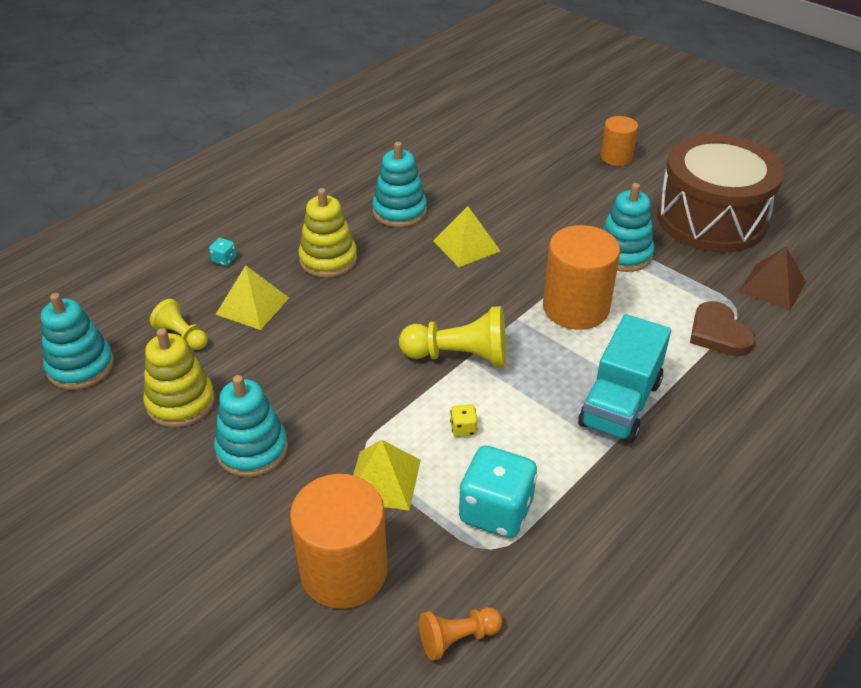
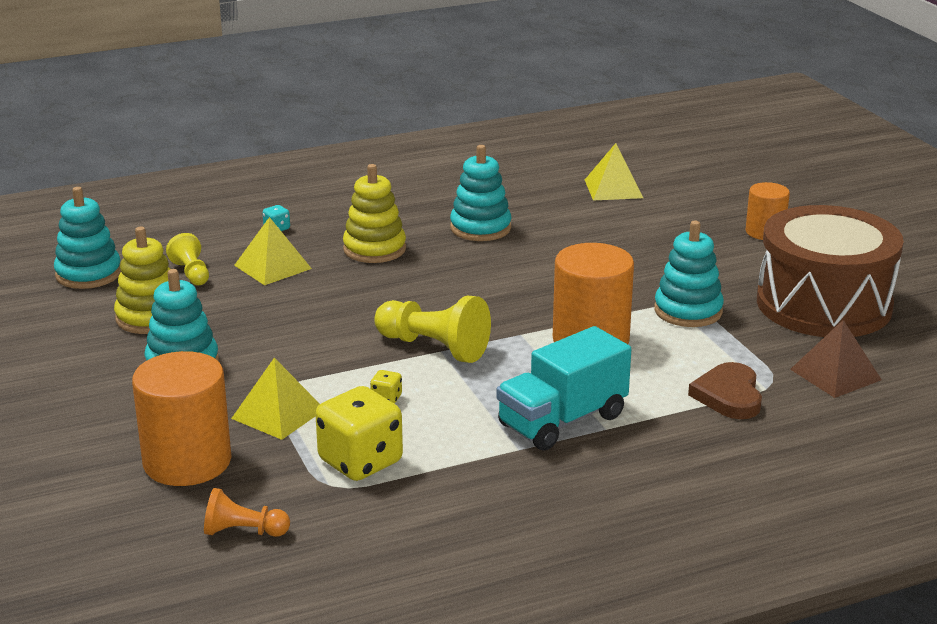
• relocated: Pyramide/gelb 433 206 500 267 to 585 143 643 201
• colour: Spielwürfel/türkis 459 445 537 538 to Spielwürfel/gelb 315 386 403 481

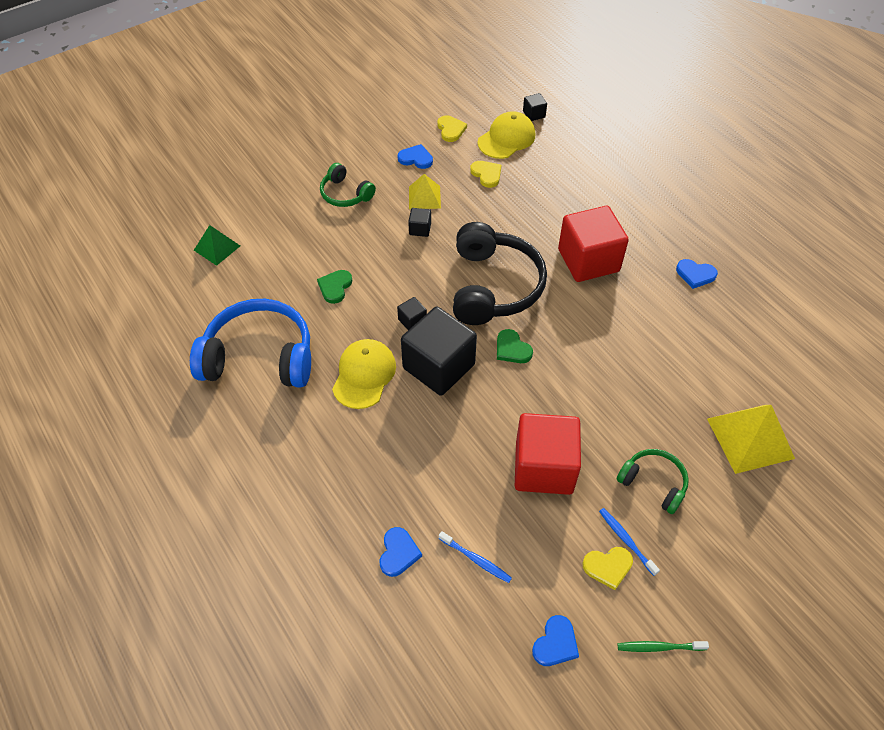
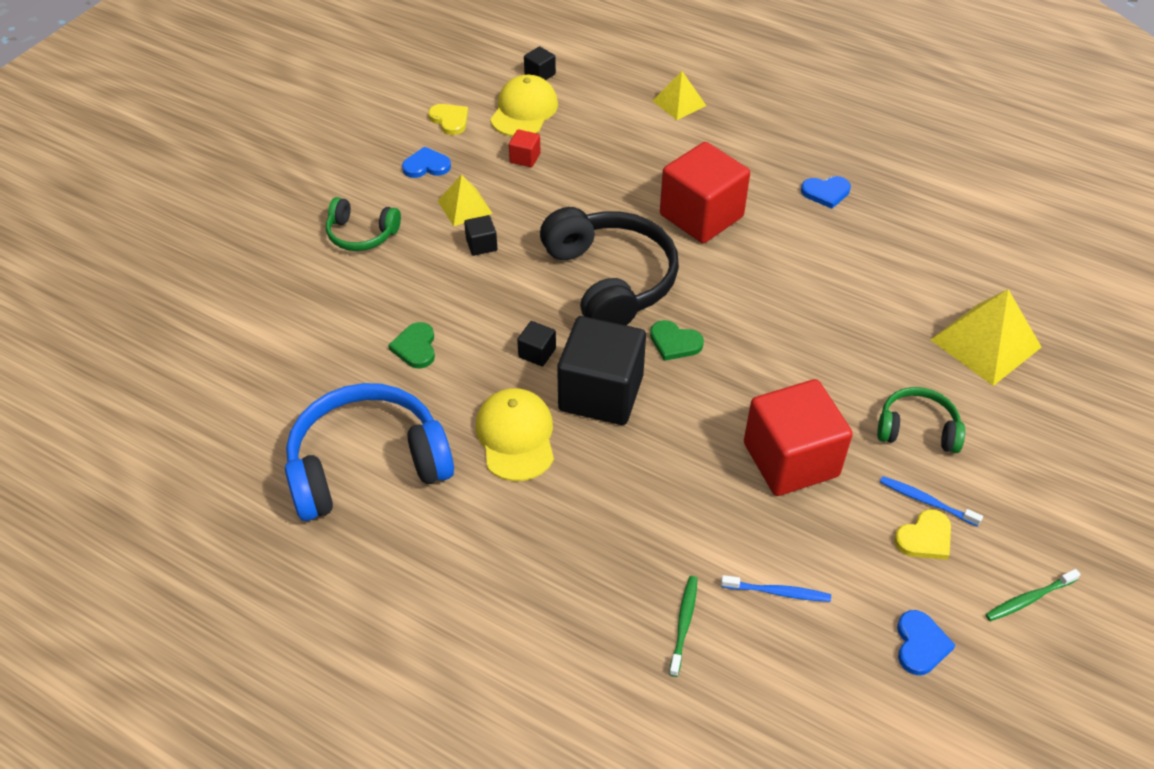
• missing: Pyramide/grün 194 225 240 266
• appeared: Pyramide/gelb 652 71 706 120
• exchanged: Herz/blau 380 527 422 577 to Zahnbürste/grün 669 576 698 677
• exchanged: Herz/gelb 470 161 501 188 to Kubus/rot 509 129 541 167

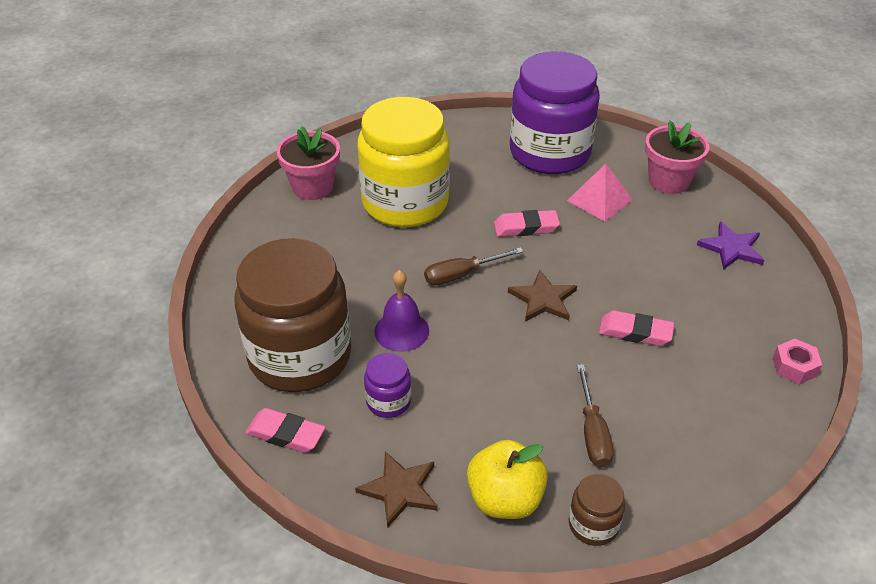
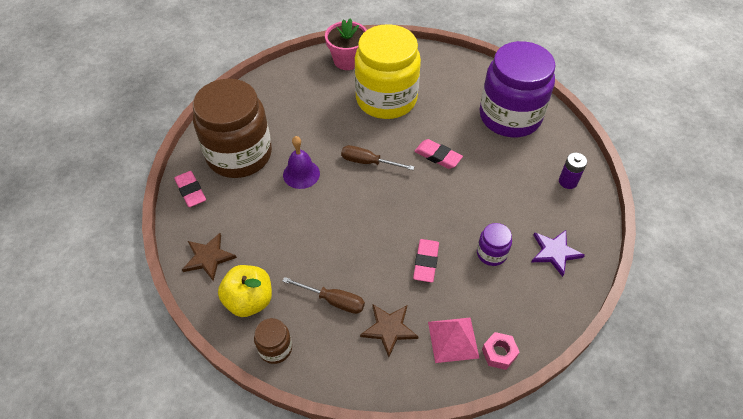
• relocated: Einmachglas/lila 364 353 411 418 to 477 223 512 266
• relocated: Stern/braun 508 270 577 321 to 360 304 419 357
• relocated: Pyramide/rosa 567 164 633 222 to 428 317 479 363
• exchanged: Blumentopf/rosa 645 121 709 194 to Batterie/lila 559 153 587 189
• spun: Schraubenzieher/braun 577 364 614 467 = 282 277 365 314 105 degrees counterclockwise
• spun: Radiergummi/rosa 599 310 674 346 = 413 239 439 282 45 degrees clockwise

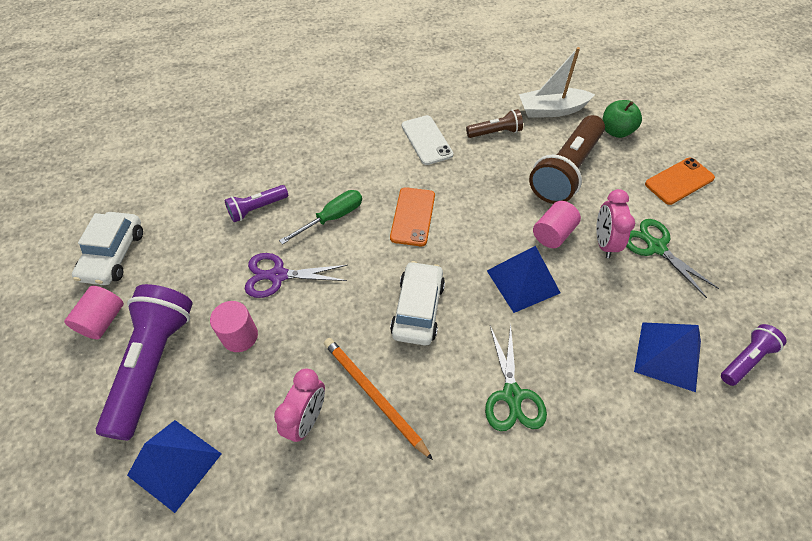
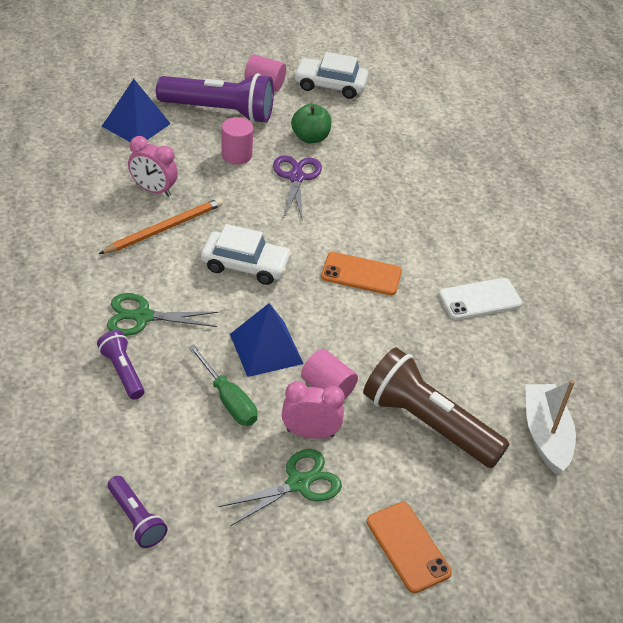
• missing: Taschenlampe/braun 466 109 523 138
• missing: Pyramide/blau 634 322 701 392
• relocated: Taschenlampe/lila 225 185 288 222 to 97 330 145 400
• relocated: Schraubenzieher/grün 279 190 362 245 to 188 344 257 426
• relocated: Apfel/grün 602 100 642 138 to 291 104 331 143

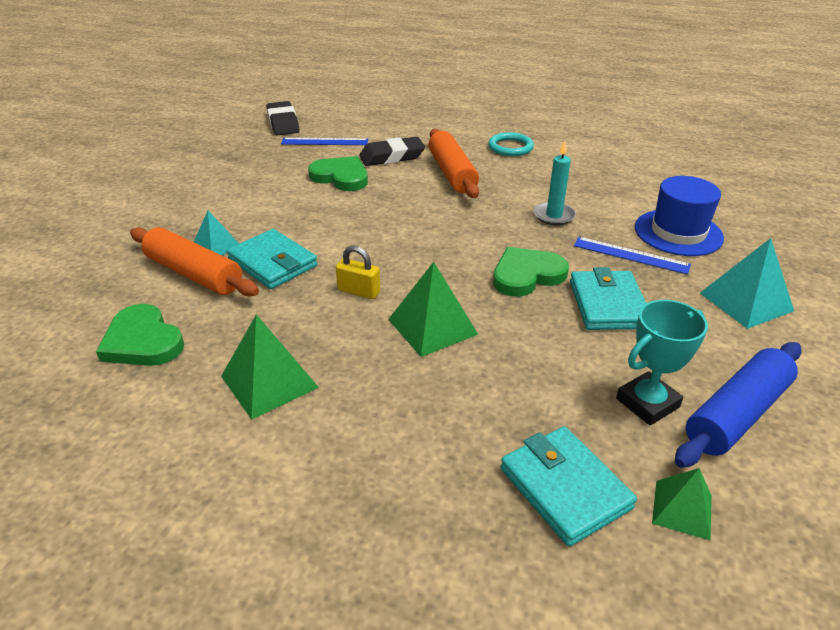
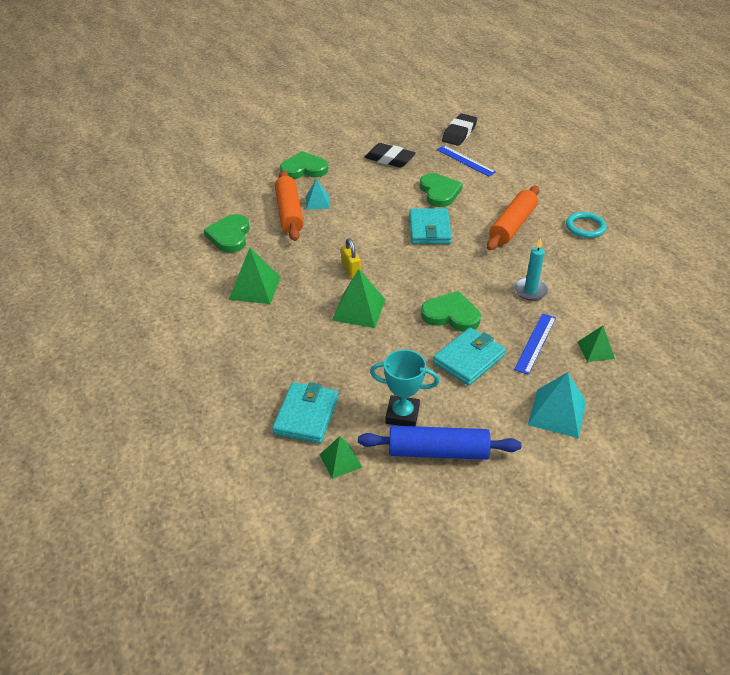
• appeared: Herz/grün 280 151 328 179
• relocated: Geldbörse/türkis 227 229 318 289 to 409 208 452 244
• relocated: Radiergummi/schwarz 359 137 425 166 to 365 143 416 168
• exchanged: Hut/blau 635 176 724 256 to Pyramide/grün 577 325 615 362
• spun: Lineal/blau 574 237 691 275 = 514 313 556 375 45 degrees clockwise

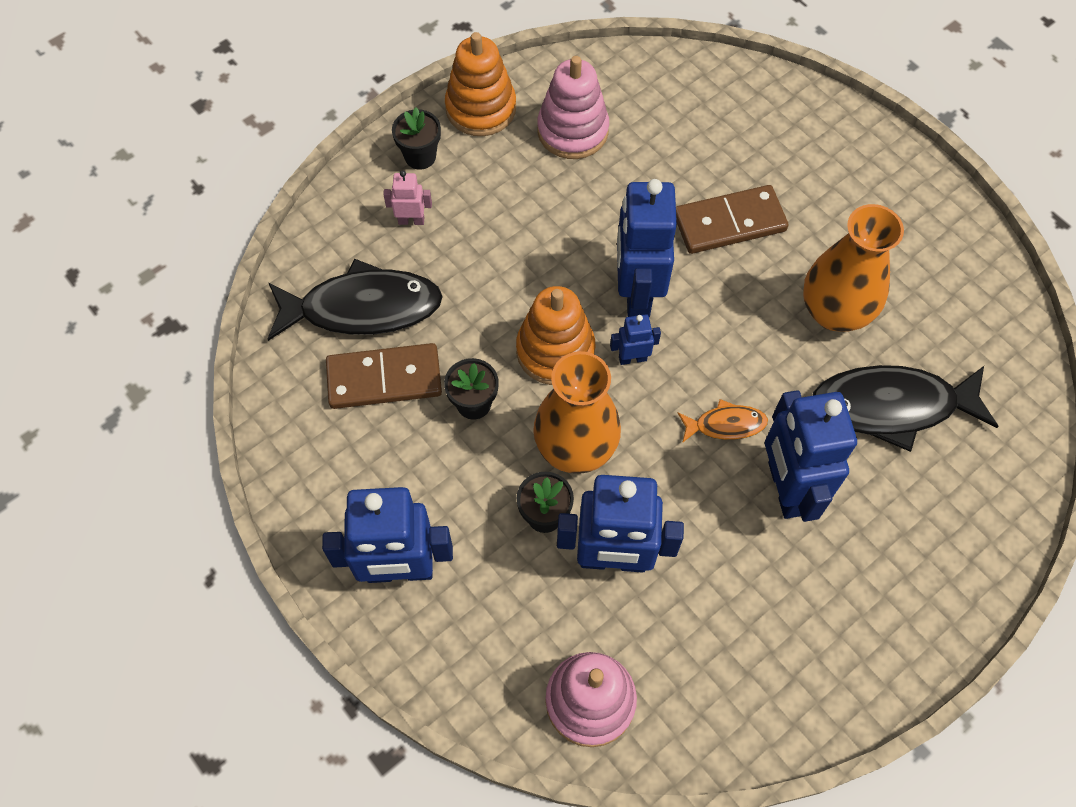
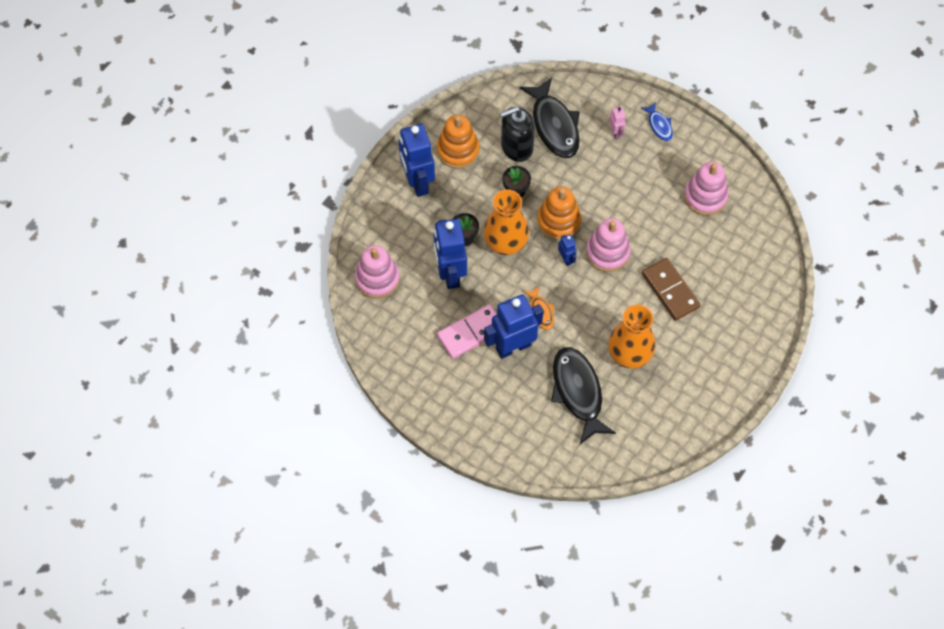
• appeared: Dominostein/rosa 437 304 497 359
• relocated: Stapelspielzeug/orange 445 32 516 136 to 437 115 479 169
• exchanged: Dominostein/braun 326 343 442 409 to Seifenspender/schwarz 500 106 535 162
• exchanged: Blumentopf/schwarz 392 107 441 170 to Fisch/blau 641 102 673 141
• exchanged: Roboter/blau 617 179 677 317 to Stapelspielzeug/rosa 586 218 630 272

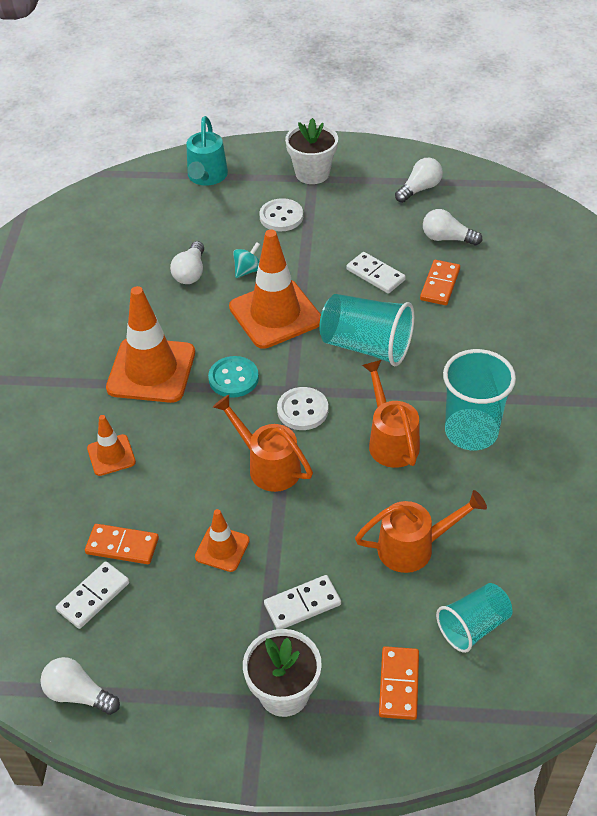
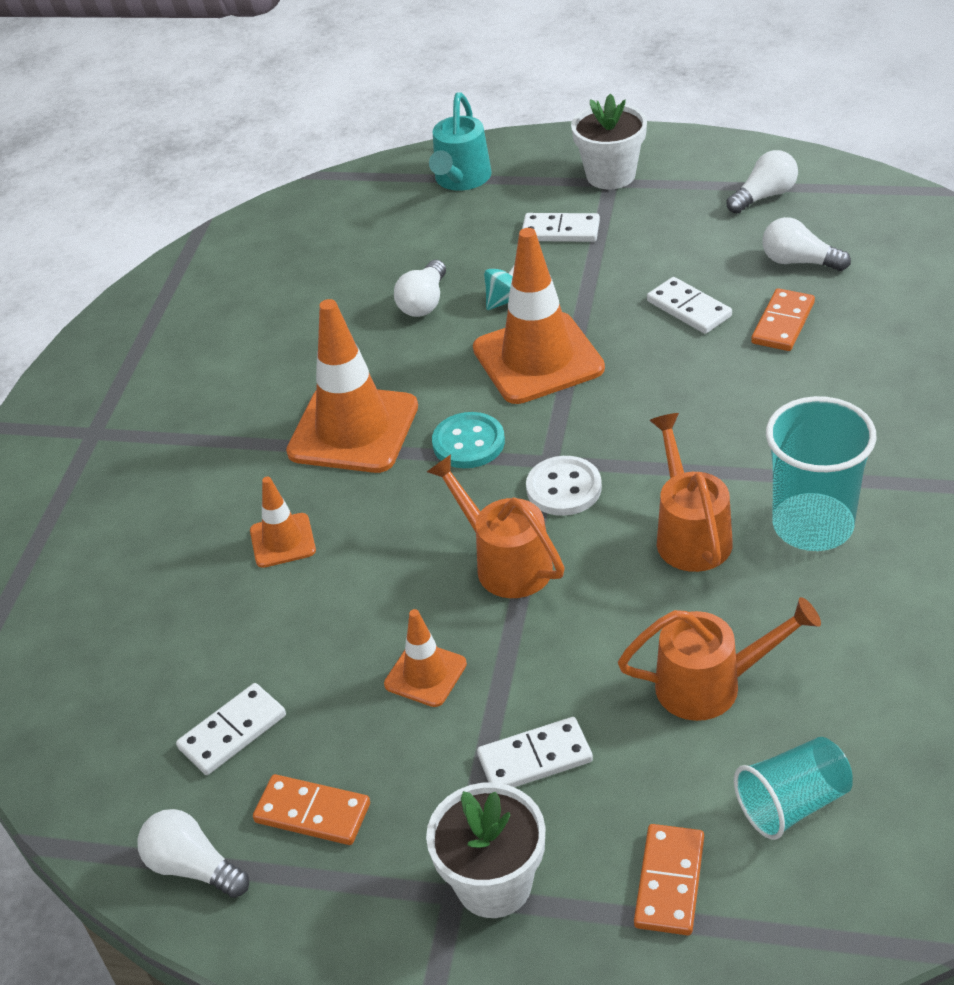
• missing: Becher/türkis 319 294 414 367
• relocated: Dominostein/orange 85 524 159 564 to 253 774 370 845
• exchanged: Knopf/weiß 259 198 303 231 to Dominostein/weiß 522 213 600 242

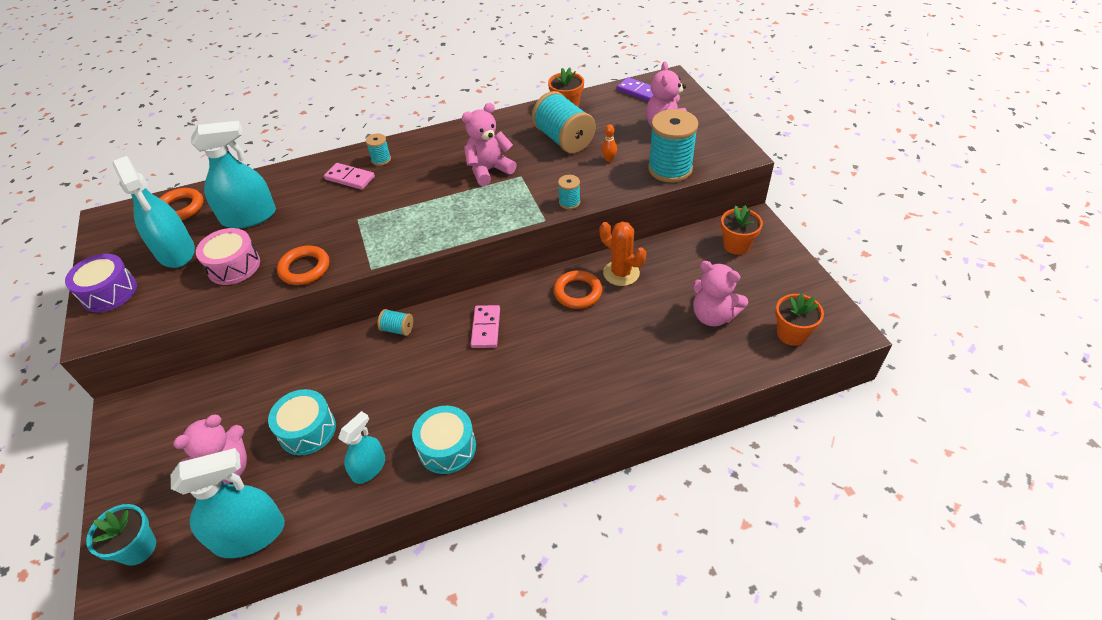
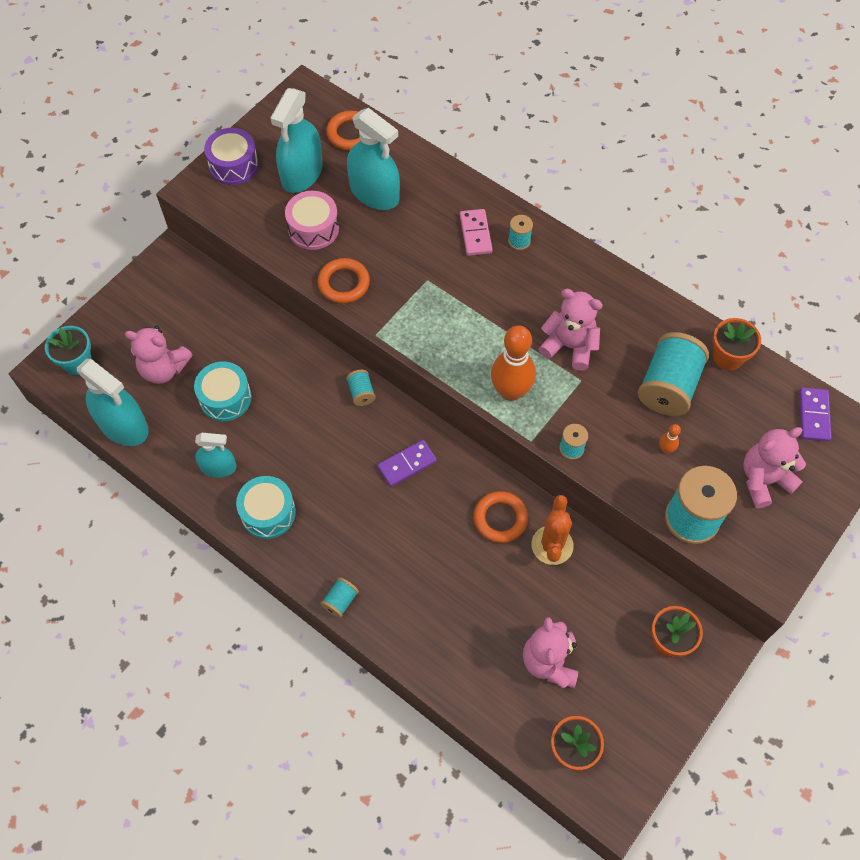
• appeared: Garnrolle/türkis 320 577 359 618
• appeared: Bowlingkegel/orange 491 325 536 401
• colour: Dominostein/rosa 471 305 500 348 to Dominostein/lila 377 440 437 487

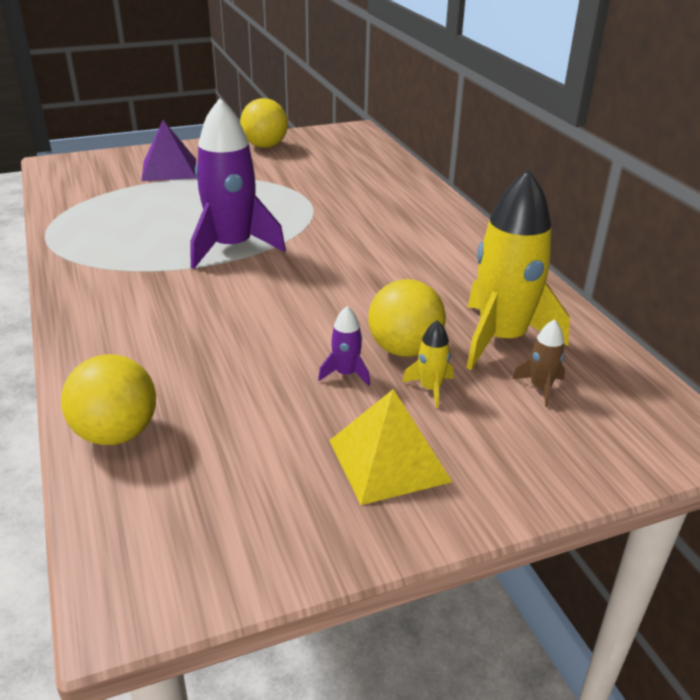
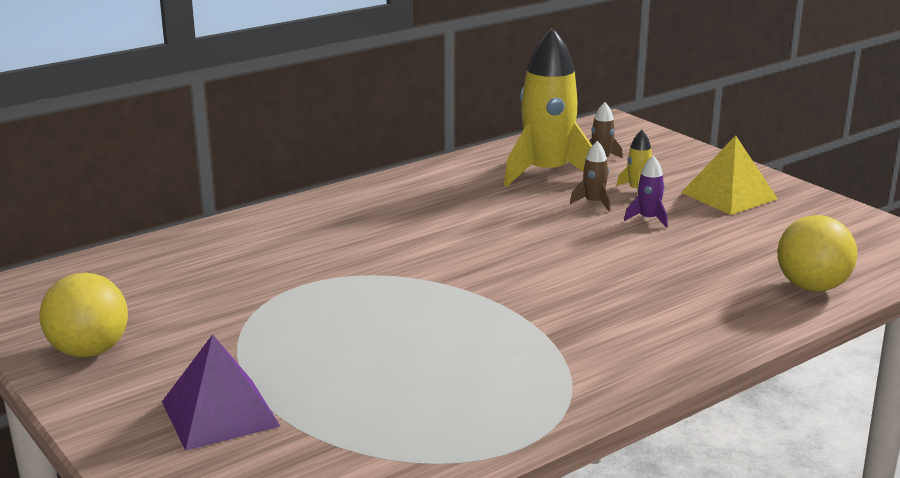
• missing: Rakete/lila 190 98 286 269
• exchanged: Ball/gelb 368 279 446 357 to Rakete/braun 570 141 611 211

